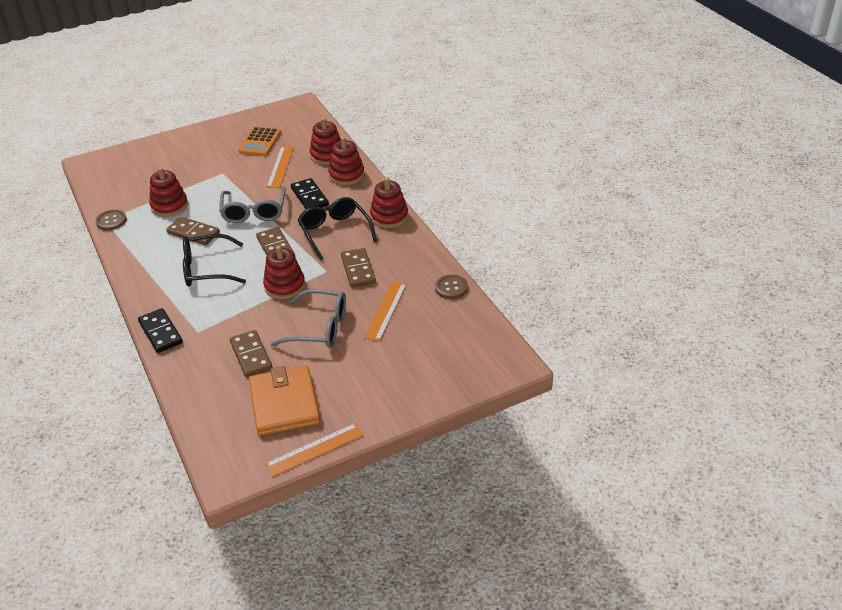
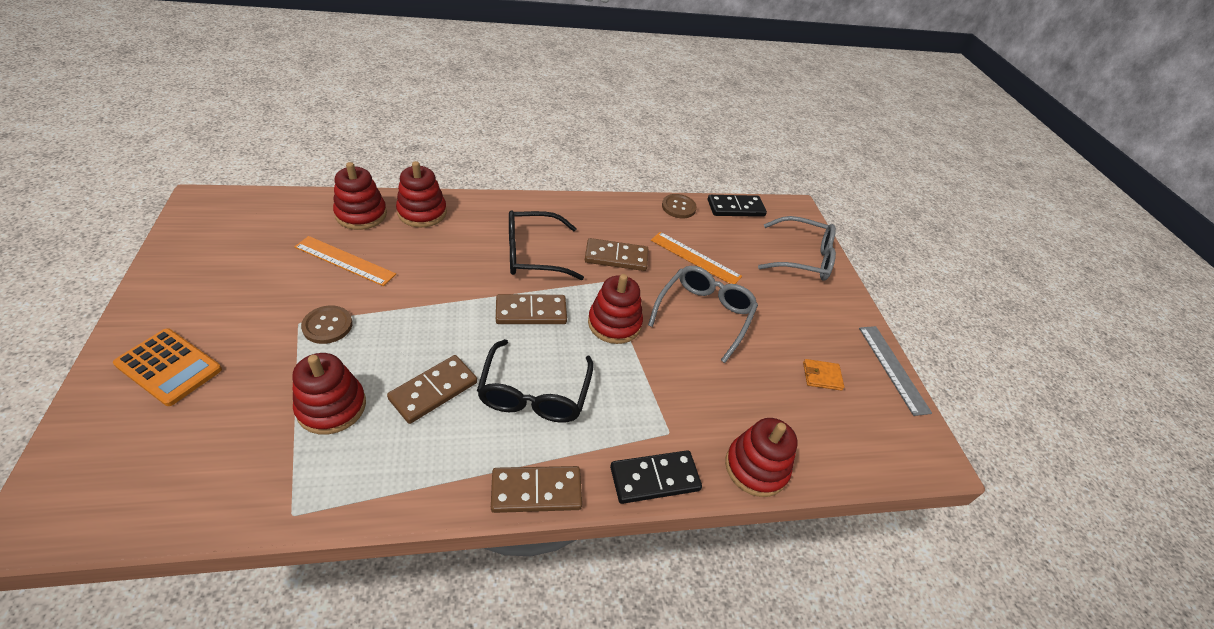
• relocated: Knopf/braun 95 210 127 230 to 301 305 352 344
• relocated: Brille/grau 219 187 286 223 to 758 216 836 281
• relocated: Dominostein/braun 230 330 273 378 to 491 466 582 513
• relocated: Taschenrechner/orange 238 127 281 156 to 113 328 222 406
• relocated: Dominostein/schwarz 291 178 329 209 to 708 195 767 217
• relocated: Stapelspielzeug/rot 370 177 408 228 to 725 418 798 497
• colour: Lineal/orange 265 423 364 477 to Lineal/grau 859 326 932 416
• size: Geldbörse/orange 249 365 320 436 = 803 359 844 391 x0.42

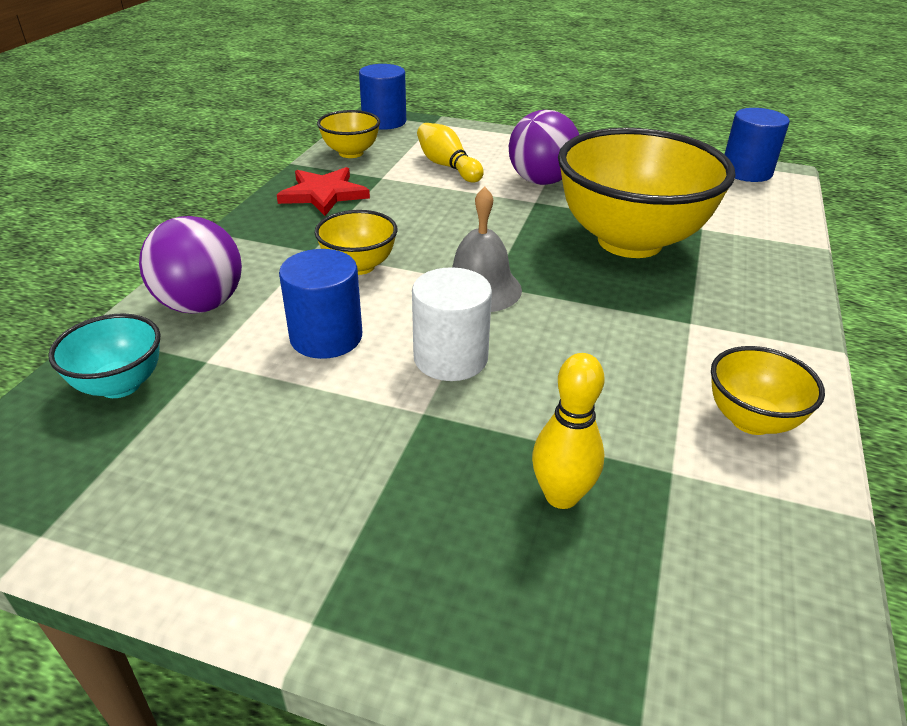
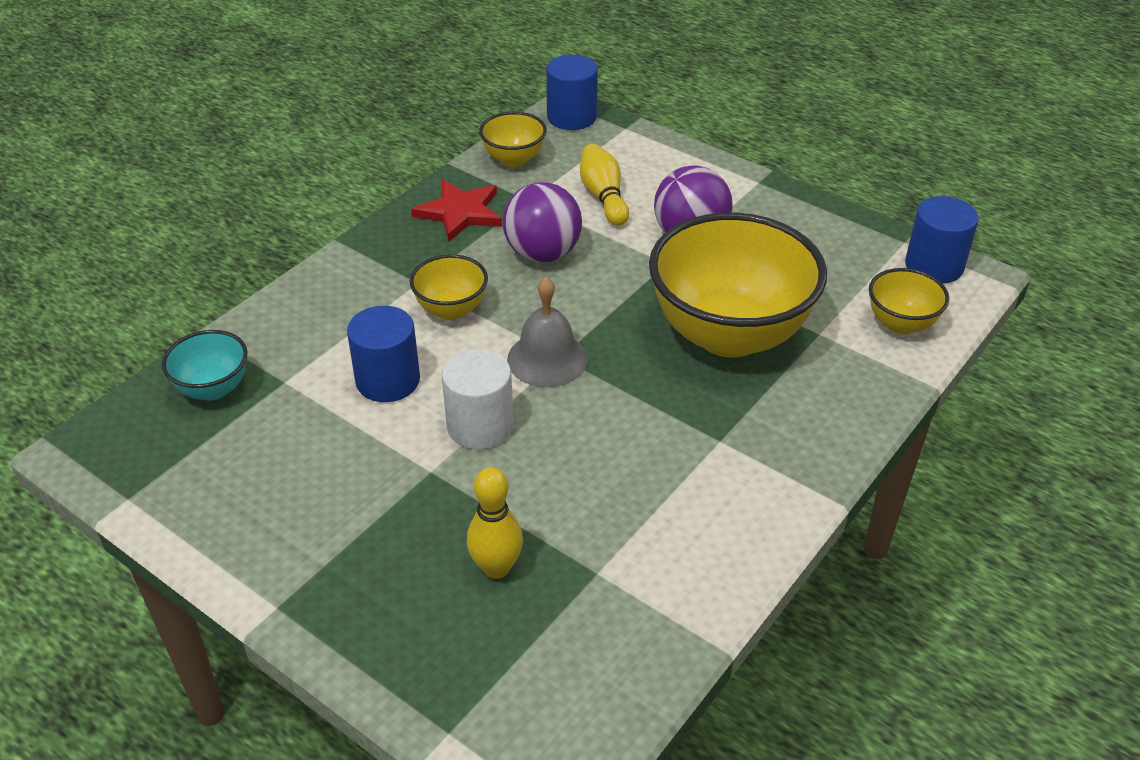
• relocated: Ball/lila 139 216 242 314 to 503 182 582 262
• relocated: Schüssel/gelb 711 346 825 435 to 869 268 949 334

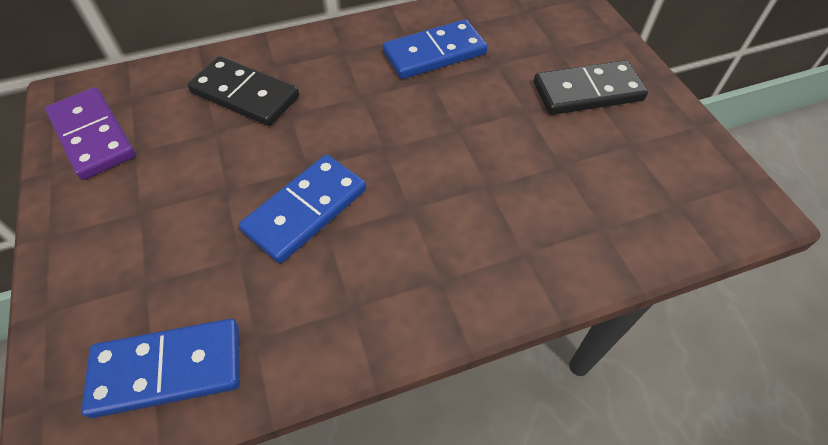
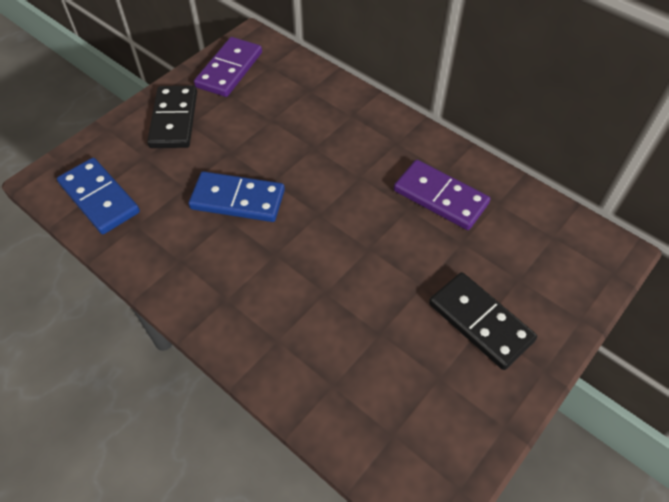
• relocated: Dominostein/schwarz 187 56 299 126 to 147 86 197 148
• colour: Dominostein/blau 382 19 488 79 to Dominostein/lila 394 160 490 230

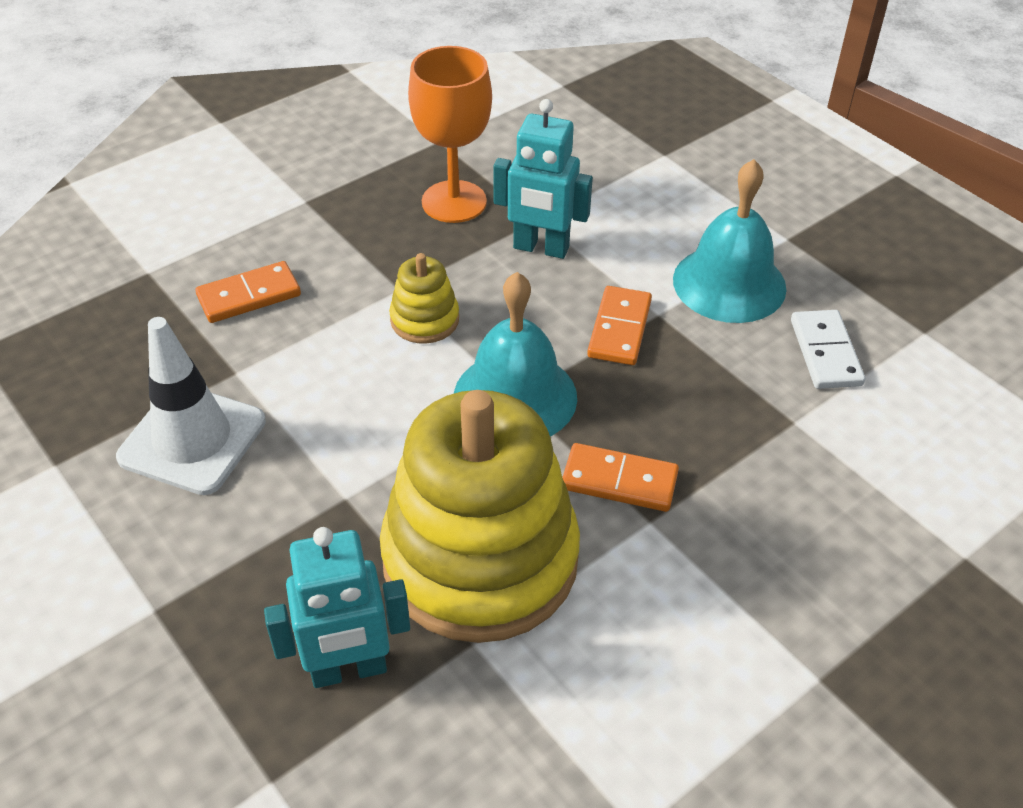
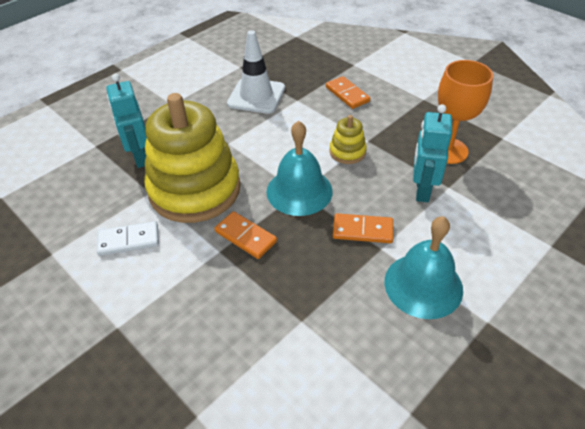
• relocated: Dominostein/weiß 791 310 865 389 to 97 221 159 256
• spun: Dominostein/orange 562 443 679 512 = 214 211 277 259 60 degrees counterclockwise

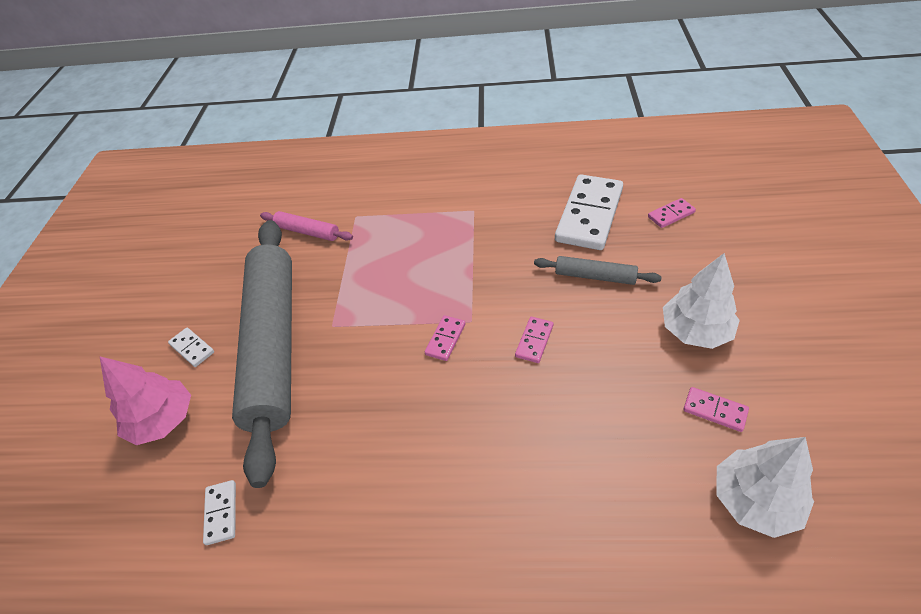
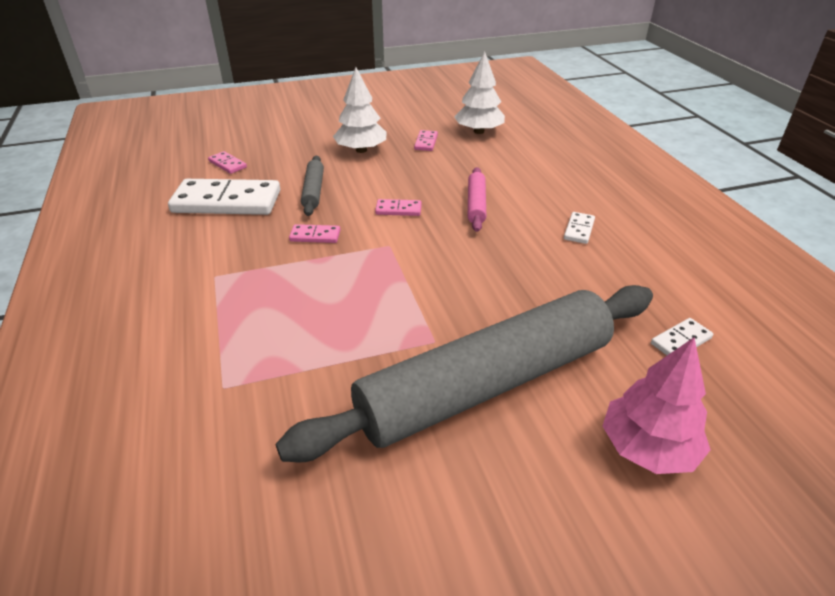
• relocated: Dominostein/weiß 168 328 214 367 to 564 212 595 244
• relocated: Nudelholz/rosa 260 211 353 241 to 468 167 486 232
• relocated: Dominostein/rosa 425 315 465 361 to 289 224 340 243

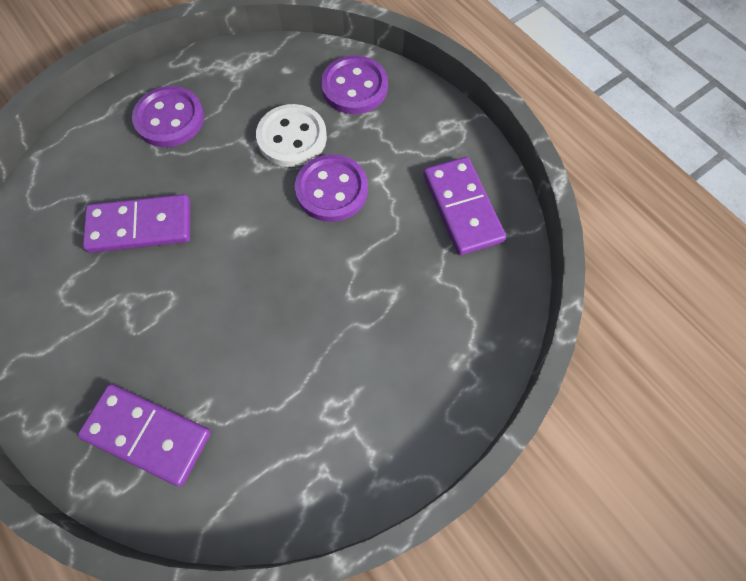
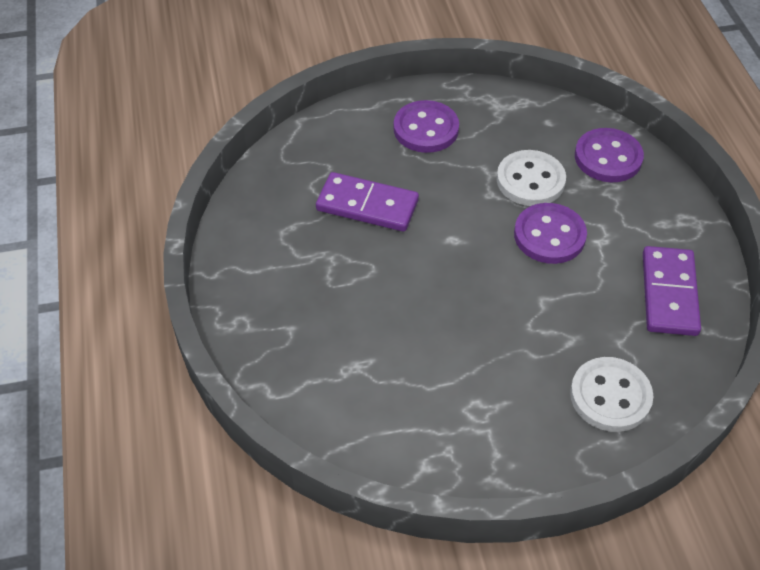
• missing: Dominostein/lila 77 384 211 486
• appeared: Knopf/weiß 570 357 653 432

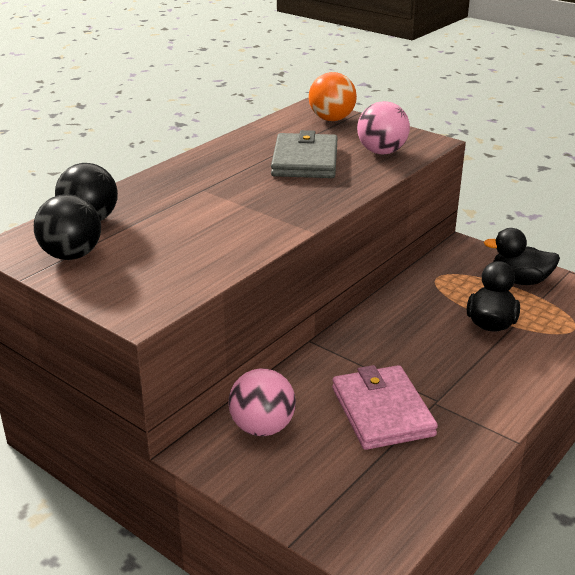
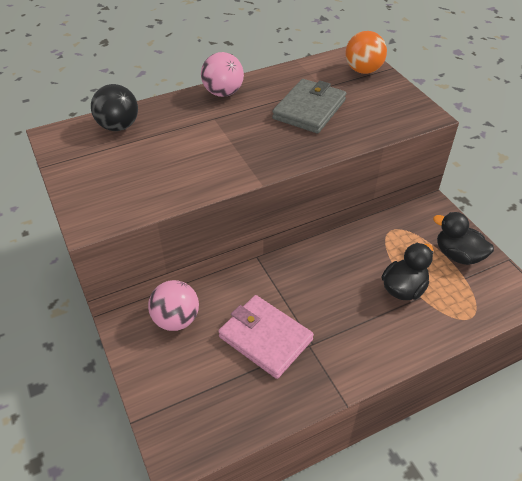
• missing: Ball/schwarz 34 194 101 260
• relocated: Ball/rosa 357 101 410 155 to 201 52 244 97
• spun: Geldbörse/rosa 332 365 438 450 = 218 295 314 379 60 degrees counterclockwise

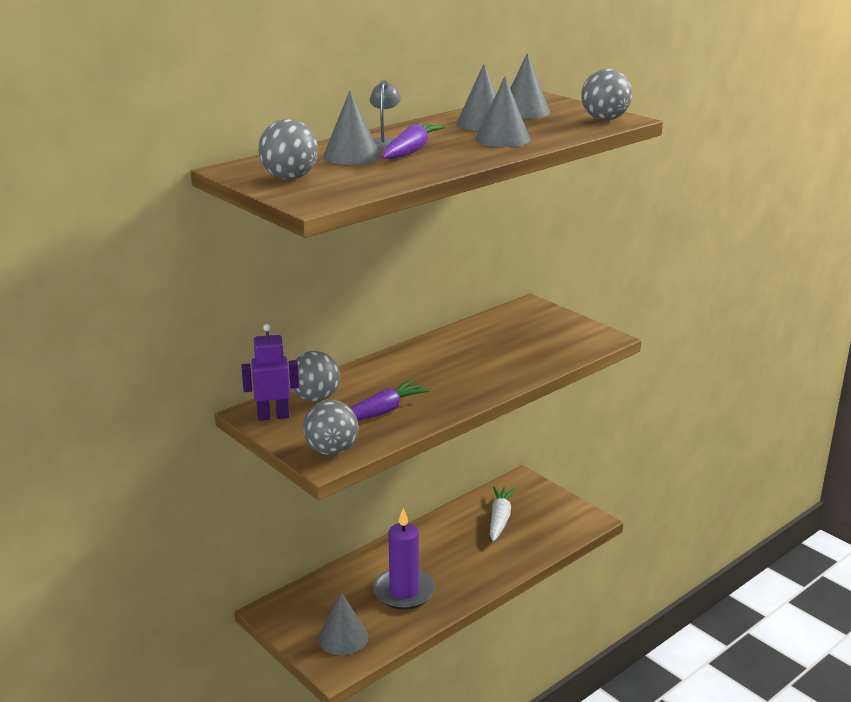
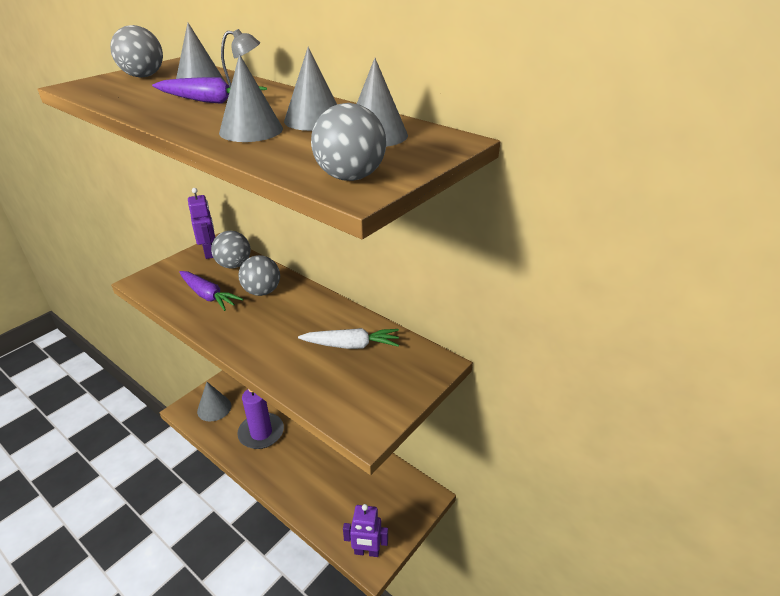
• appeared: Roboter/lila 343 504 388 557
• relocated: Ball/grau 303 400 358 455 to 239 255 280 296
• relocated: Karotte/weiß 490 486 516 542 to 298 328 399 349

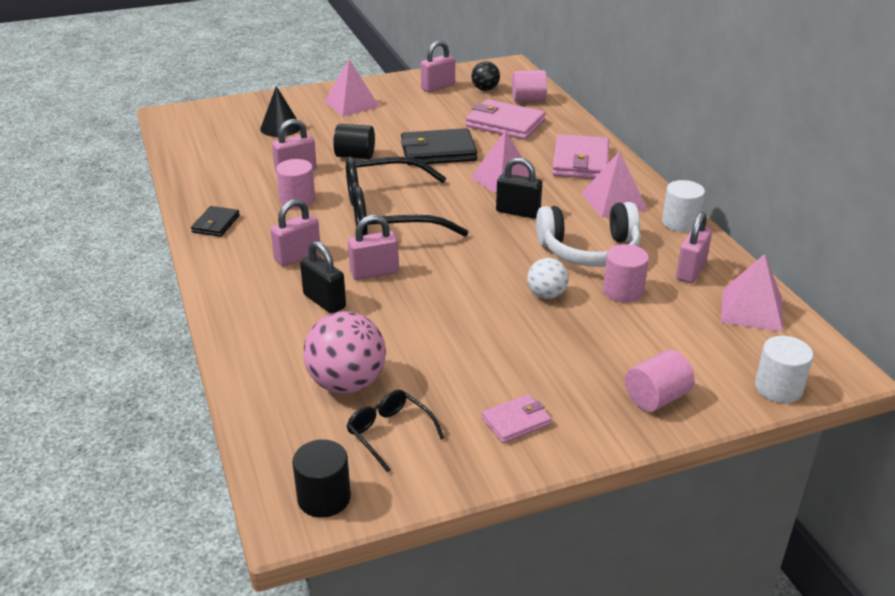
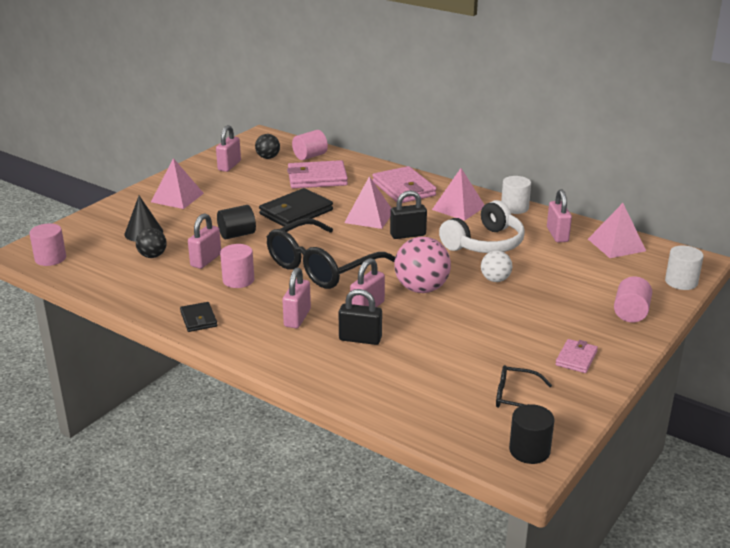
• appeared: Ball/schwarz 136 228 167 258
• relocated: Ball/rosa 303 311 386 393 to 394 237 451 293
• relocated: Vollzylinder/rosa 603 244 649 302 to 29 223 66 266

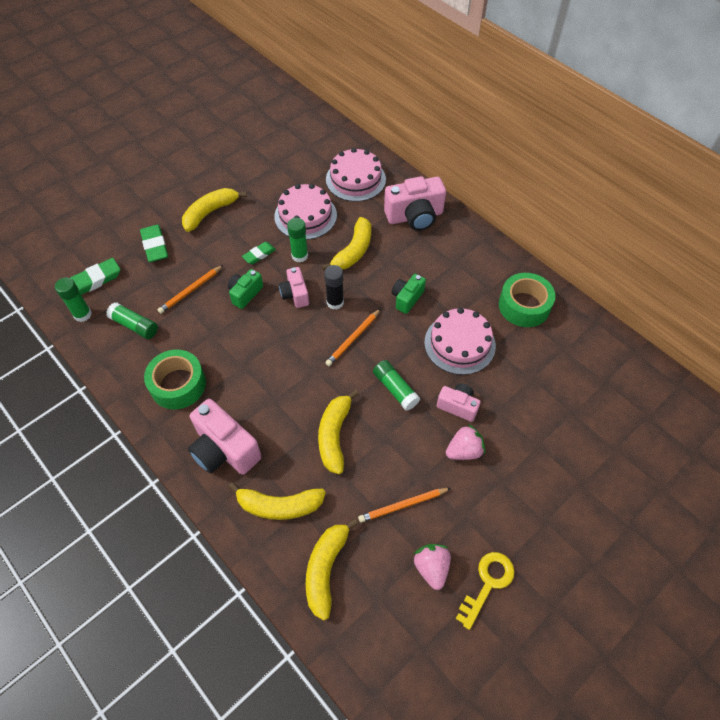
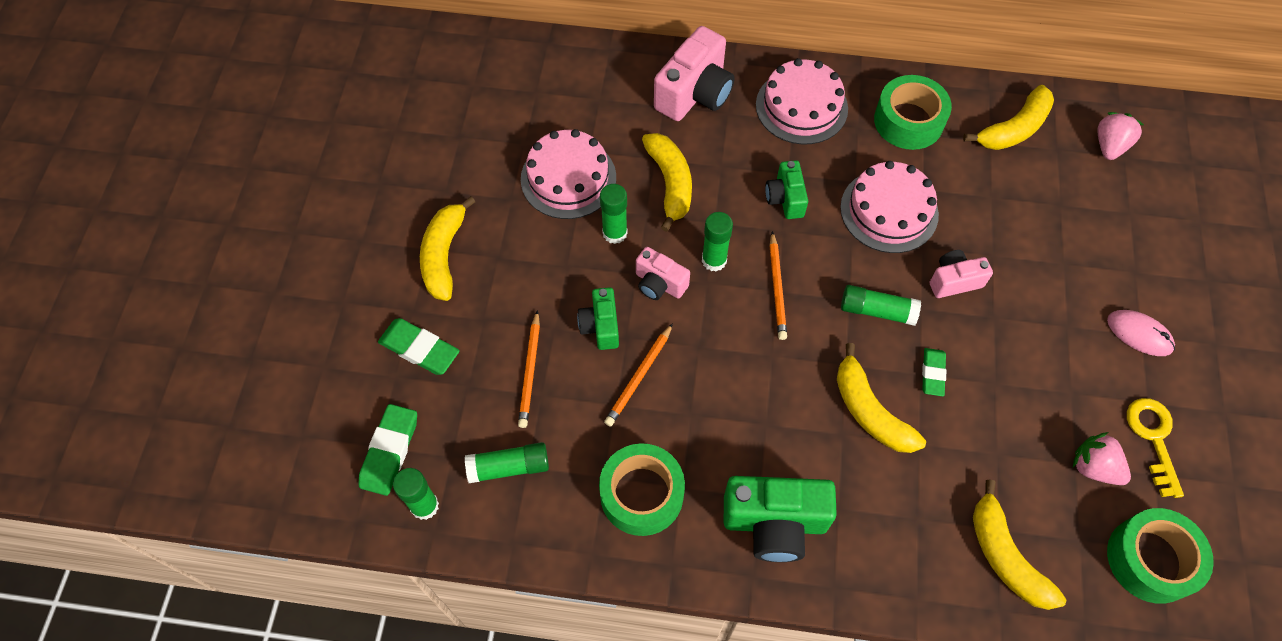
• appeared: Computermaus/rosa 1107 310 1175 356
• appeared: Klebeband/grün 1107 508 1214 604
• relocated: Banane/gelb 228 482 326 520 to 963 85 1054 150
• relocated: Radiergummi/grün 242 242 276 264 to 922 348 946 396
• relocated: Kuchen/rosa 326 148 386 202 to 756 58 848 144
• relocated: Bleistift/orange 358 488 451 523 to 604 323 673 427
• relocated: Erdbeere/rosa 446 424 485 460 to 1097 112 1144 160
• colour: Kamera/rosa 188 399 262 475 to Kamera/grün 724 476 837 562
• colour: Klebestift/schwarz 324 265 344 310 to Klebestift/grün 702 212 733 271

